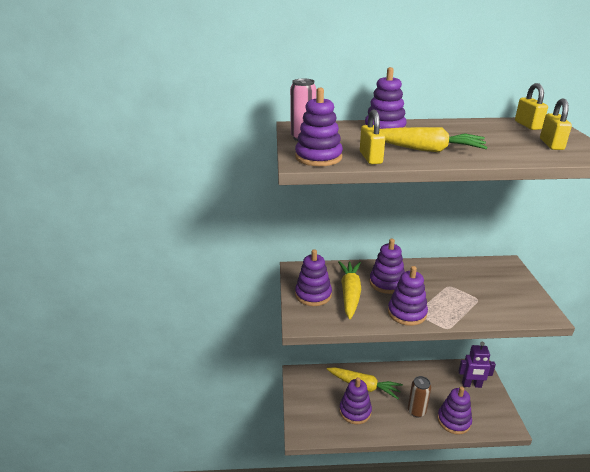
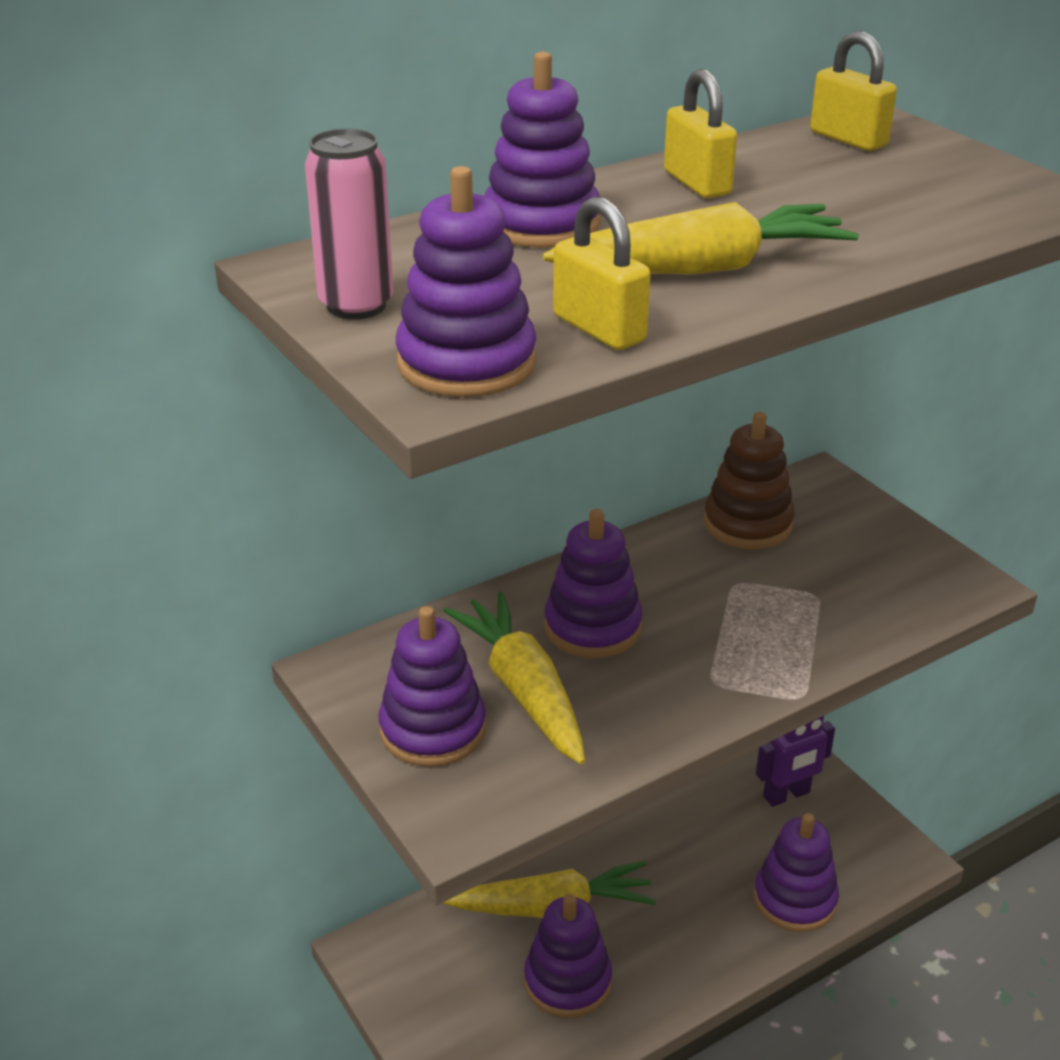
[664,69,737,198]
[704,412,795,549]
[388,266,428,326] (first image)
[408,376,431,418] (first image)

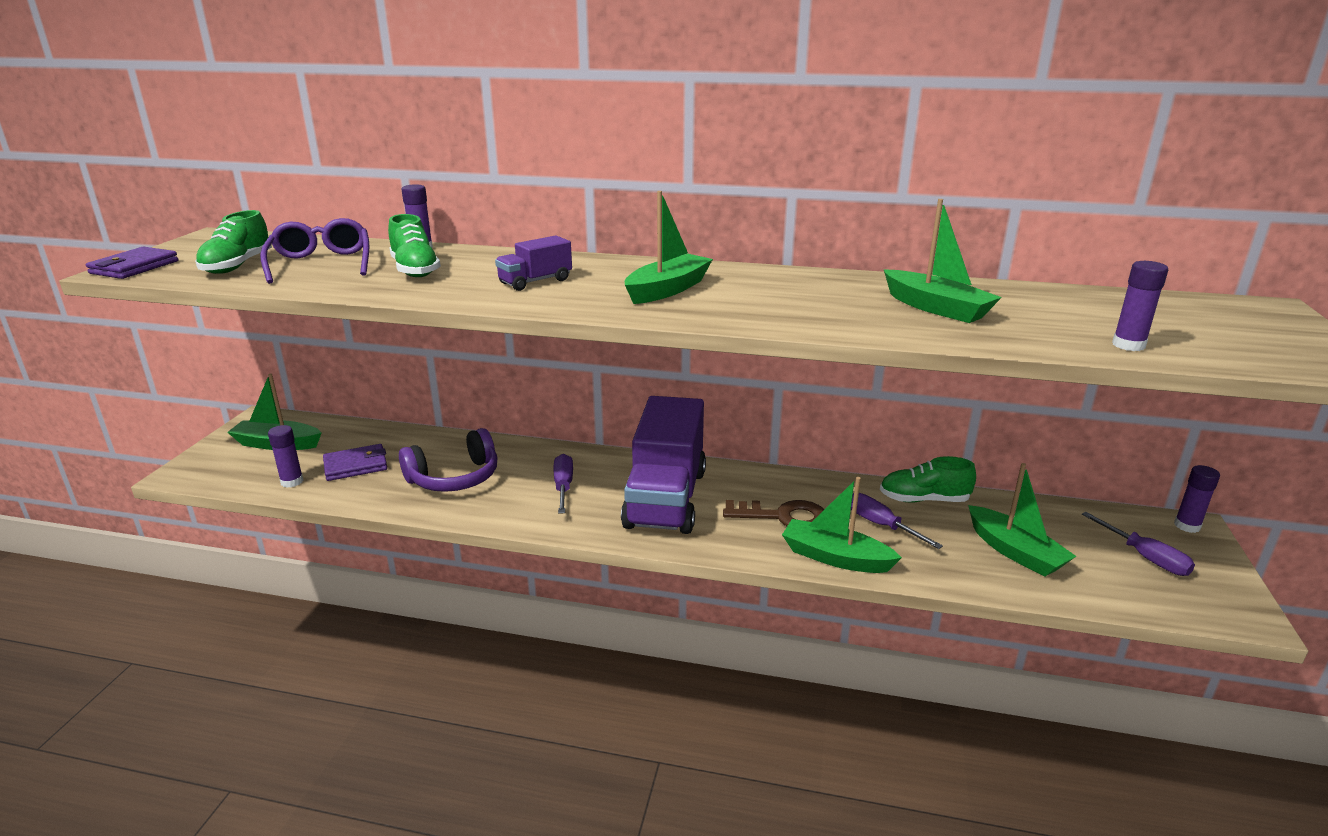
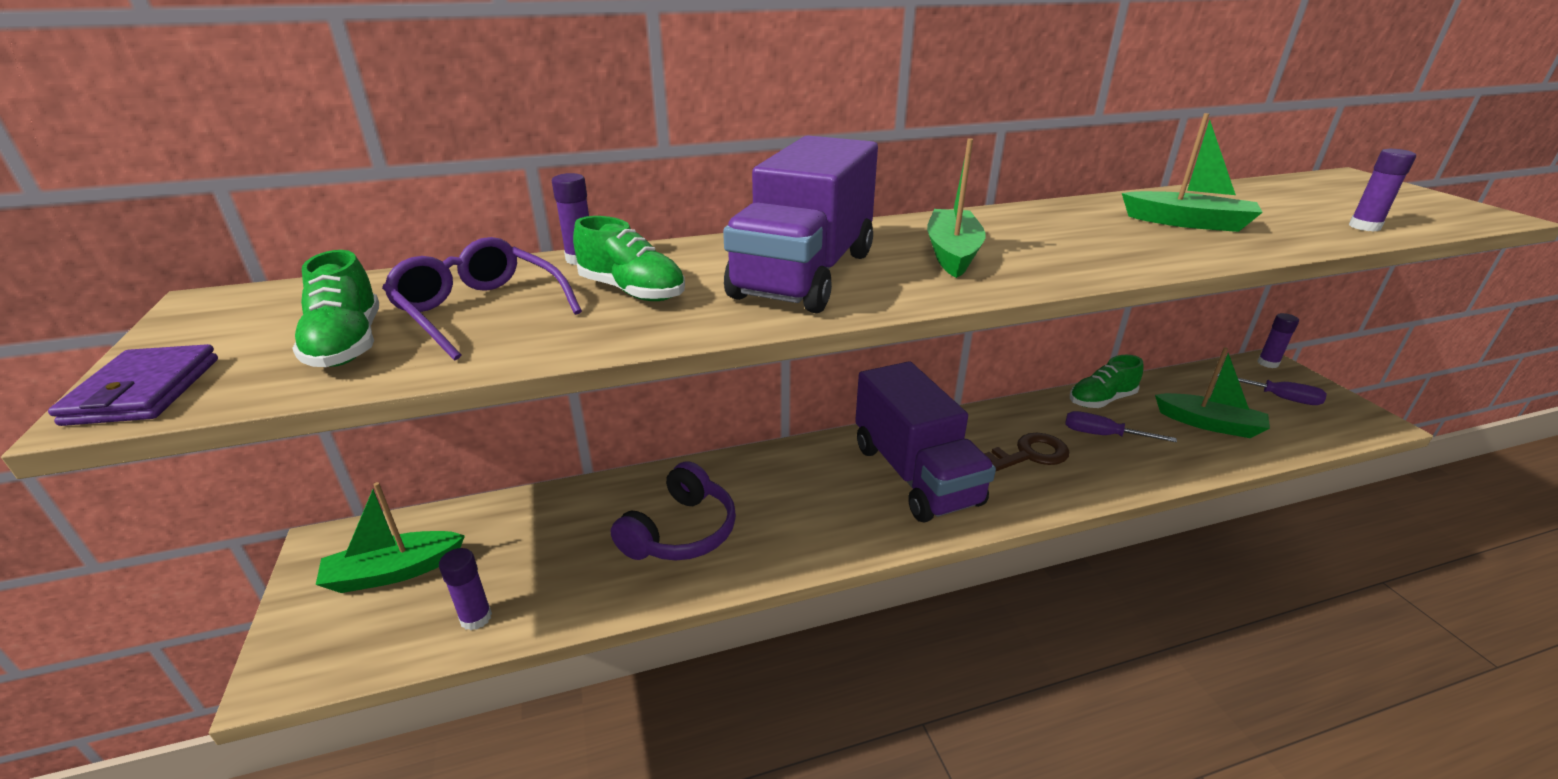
[723,135,878,313]
[323,444,387,481] (first image)
[554,454,573,514] (first image)
[782,477,902,573] (first image)

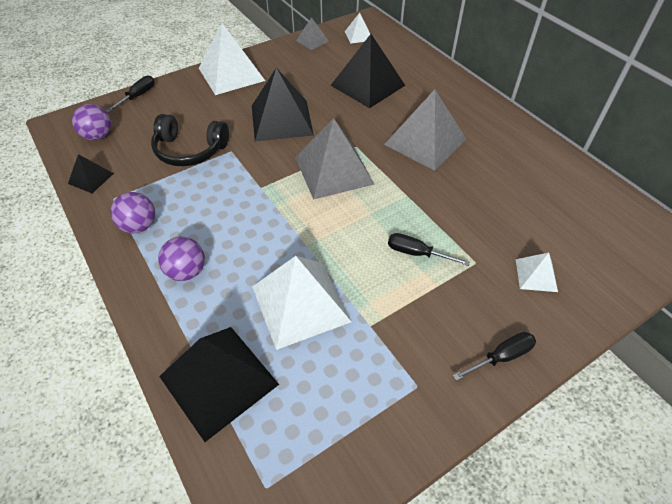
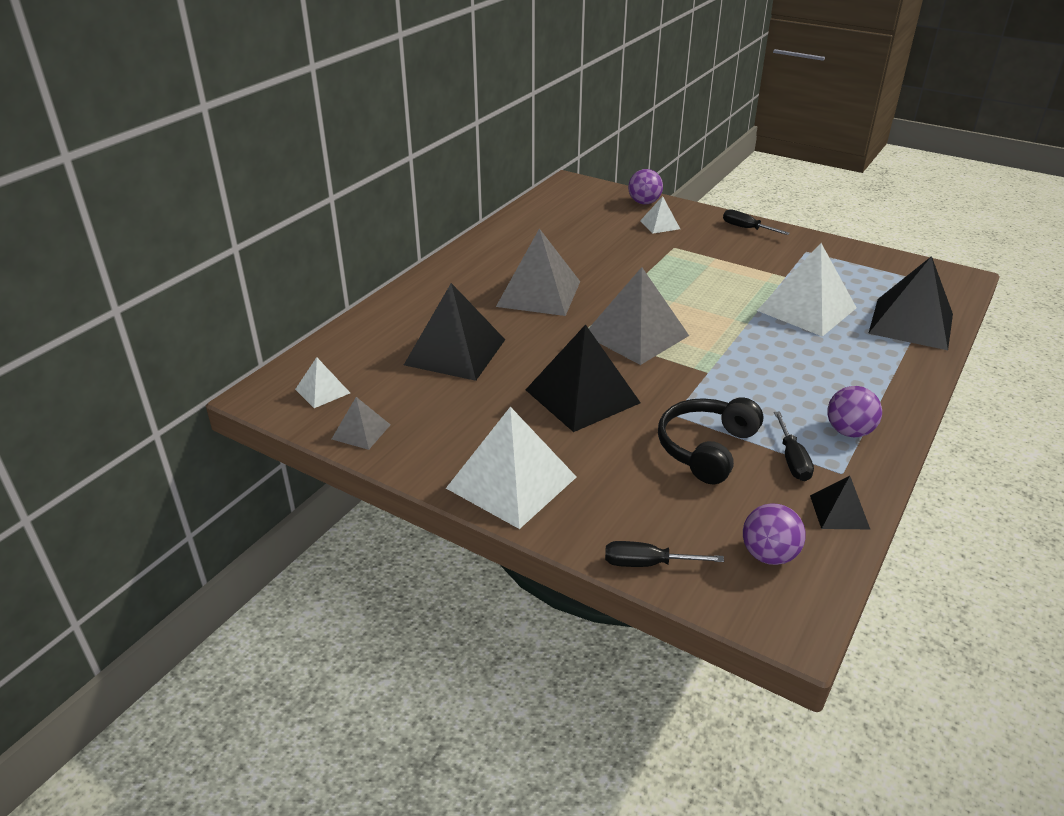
[628,169,663,204]
[658,397,763,484]
[774,412,814,481]

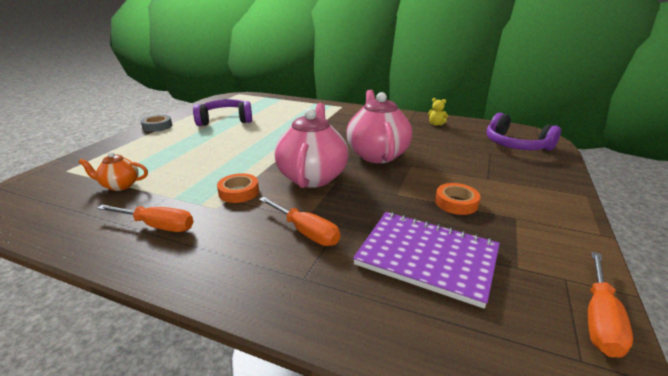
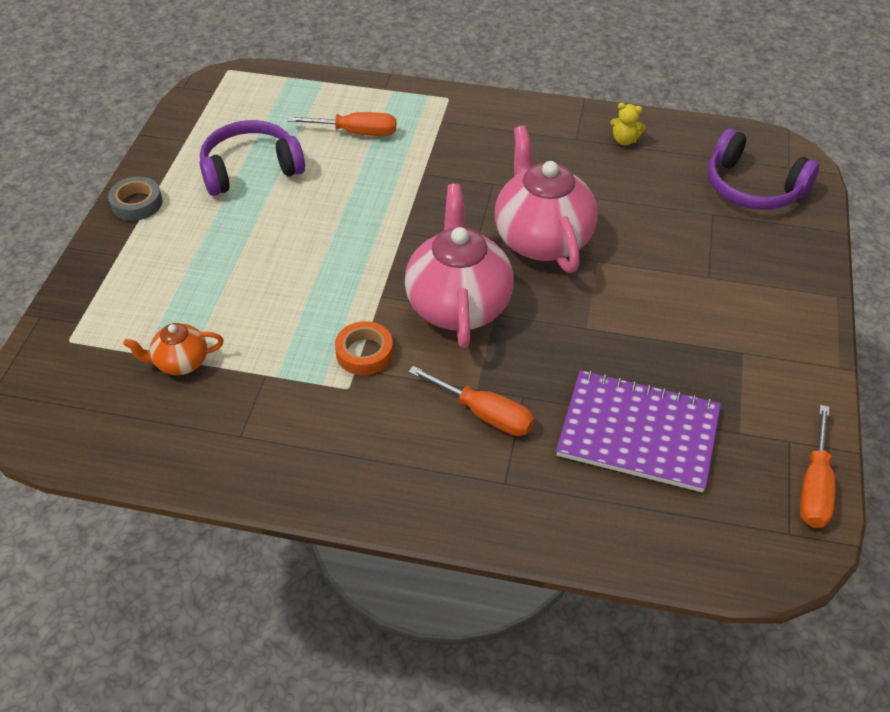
[287,112,396,136]
[435,183,481,215] (first image)

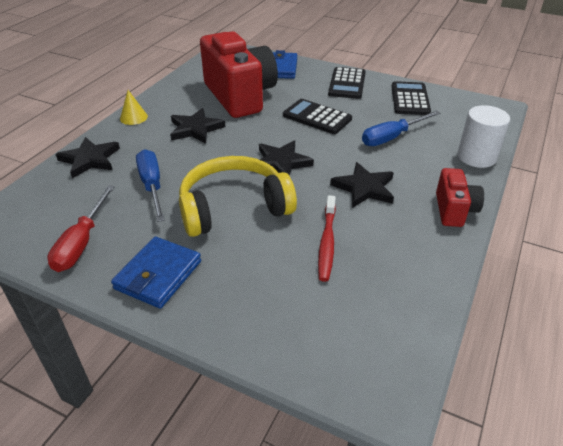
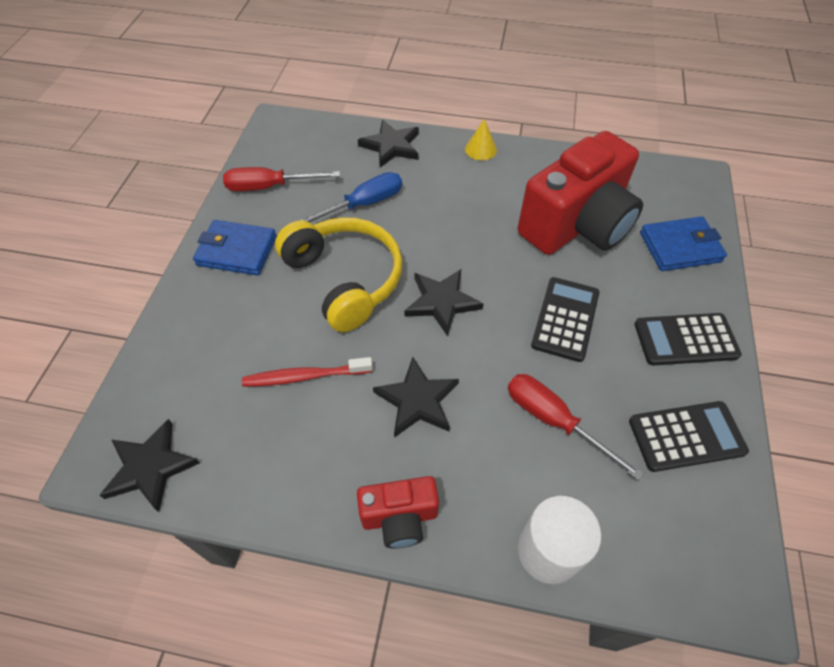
[99,419,200,512]
[508,374,644,481]

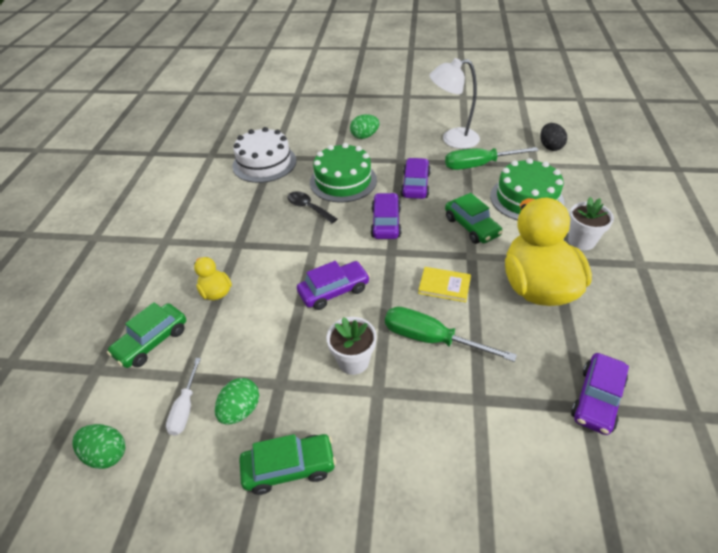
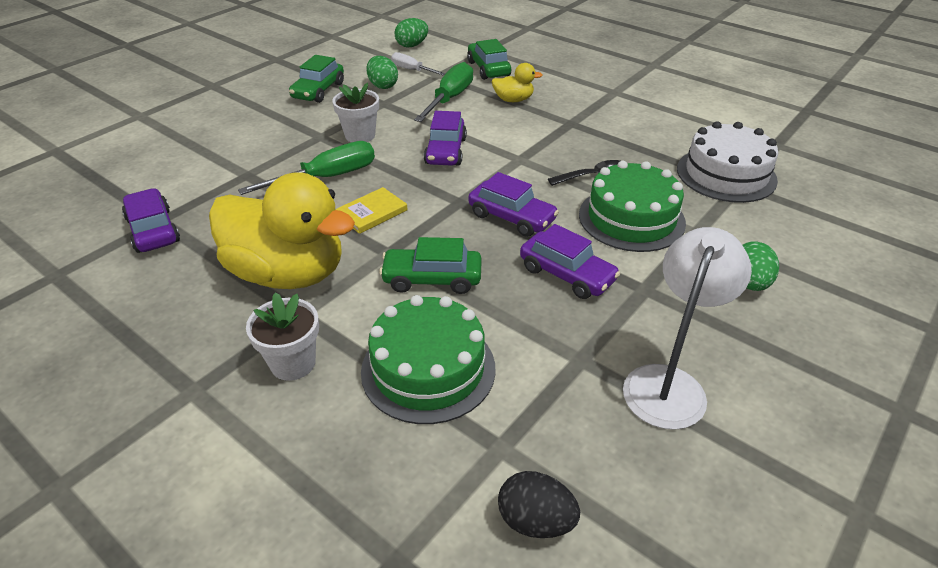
[414,62,473,122]

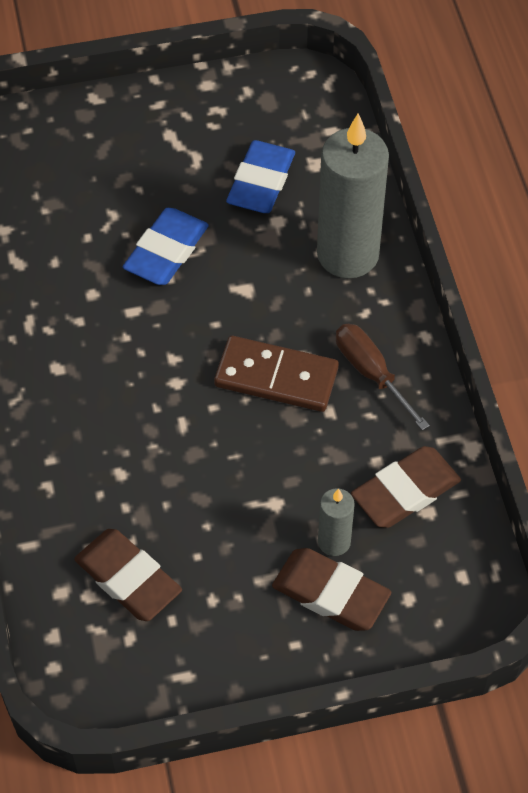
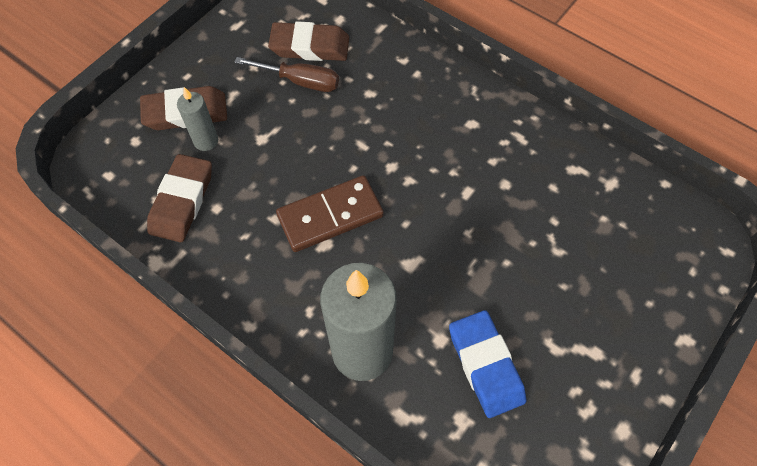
[235,57,339,92]
[123,208,209,285] (first image)

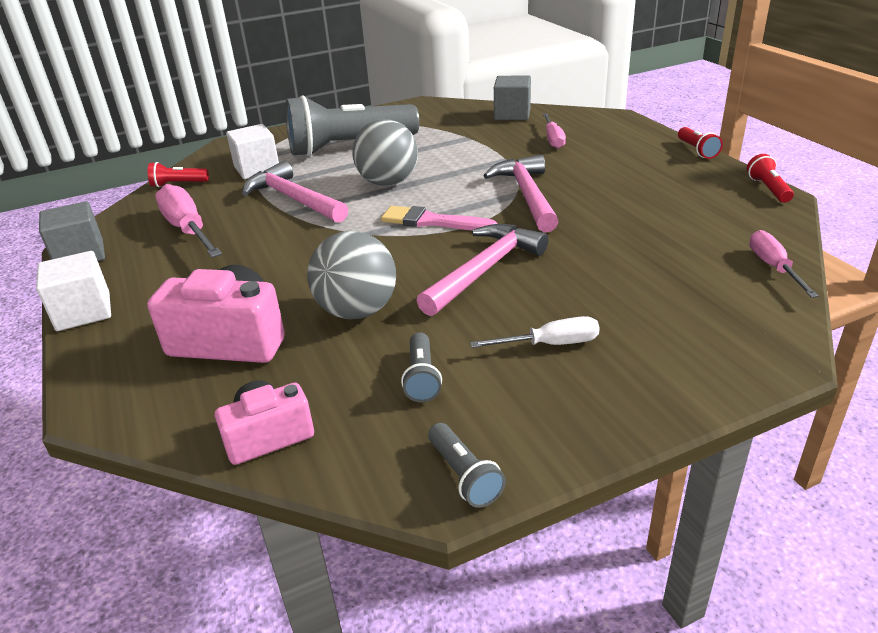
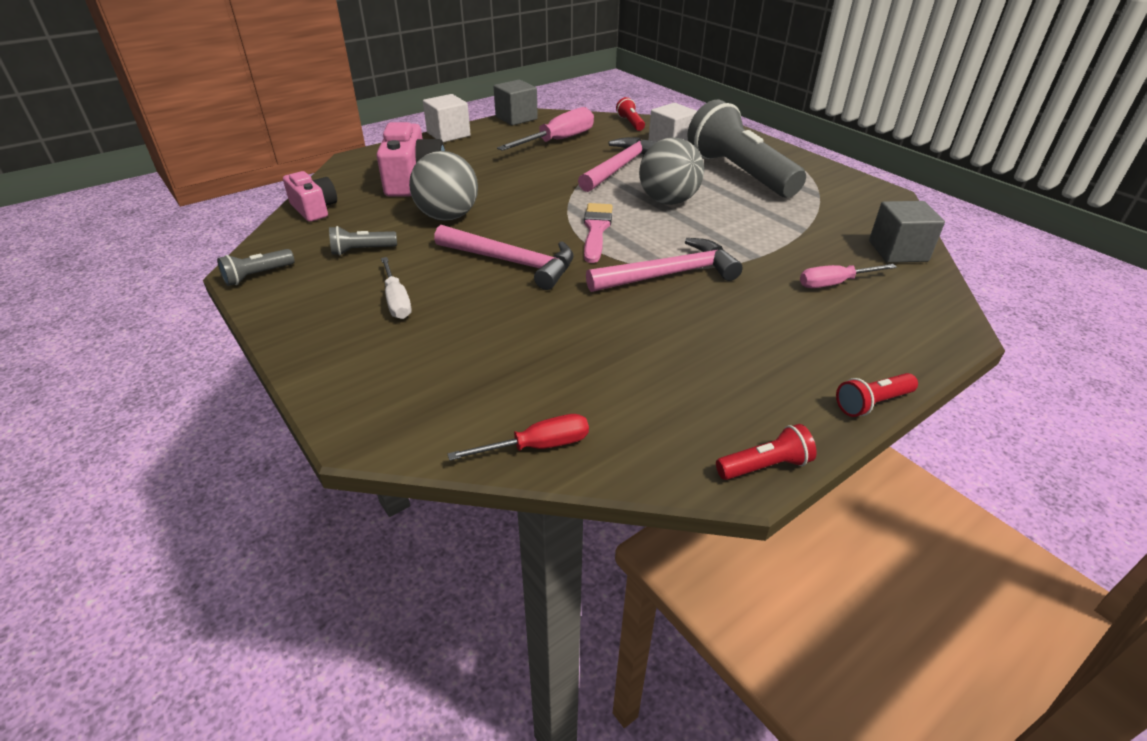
[448,414,589,461]

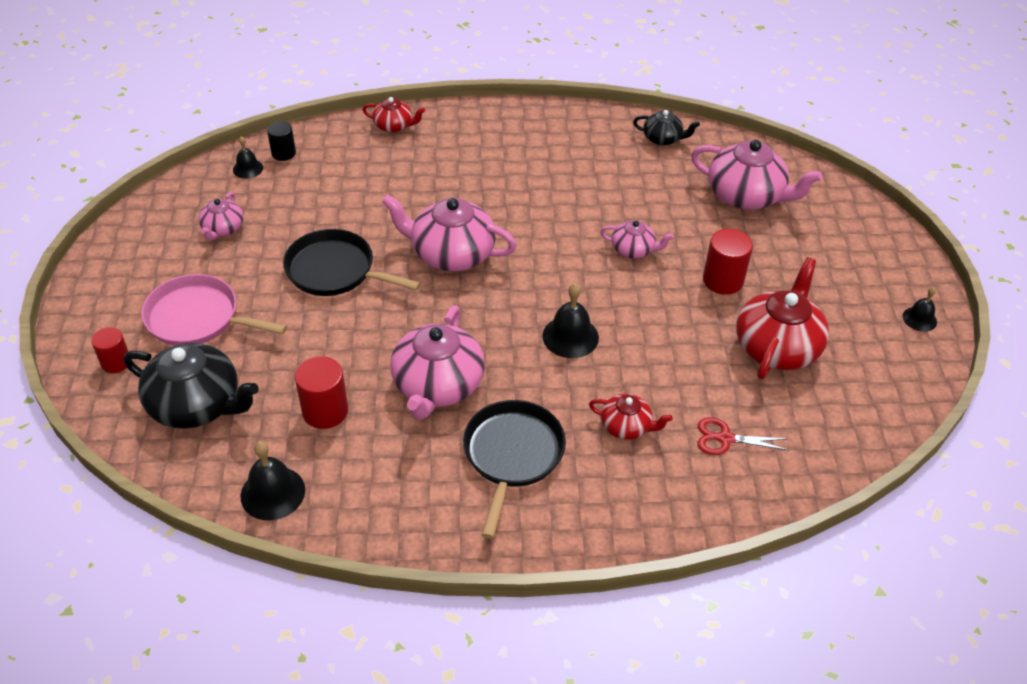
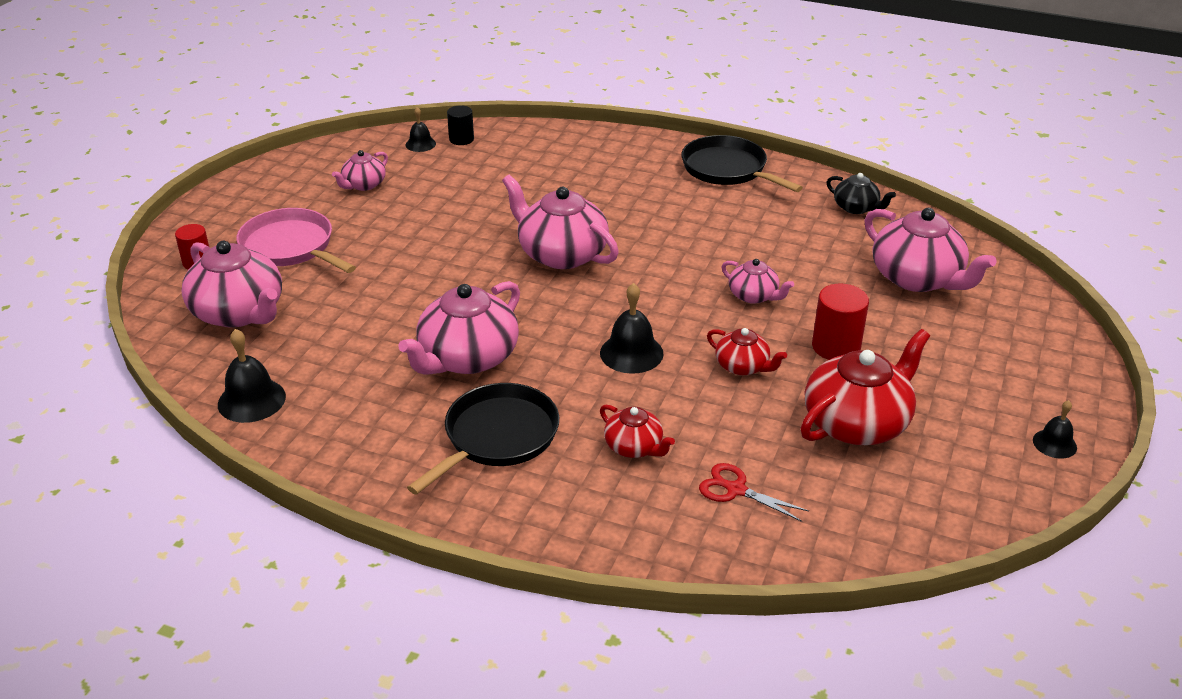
[182,241,282,327]
[681,135,803,192]
[707,328,787,375]
[295,356,348,429] (first image)

